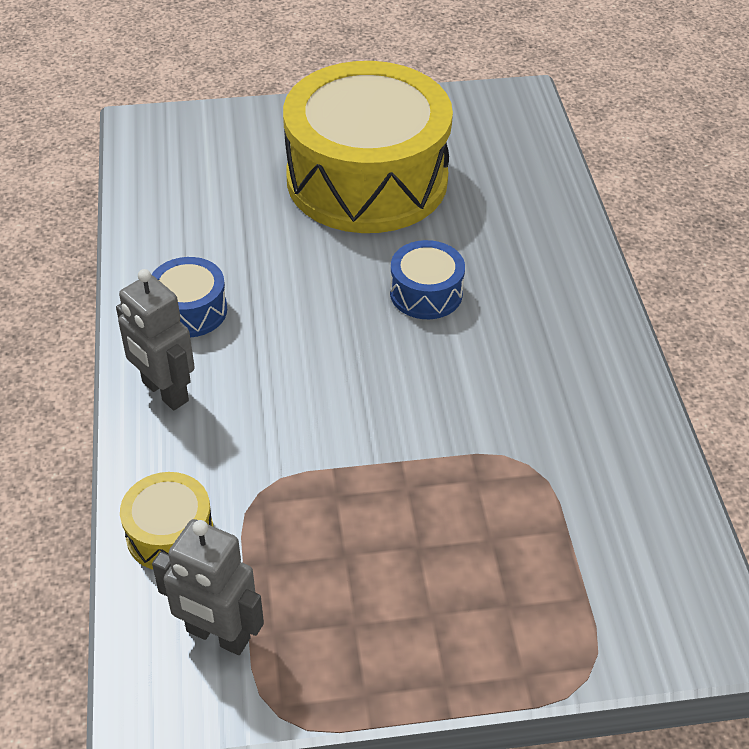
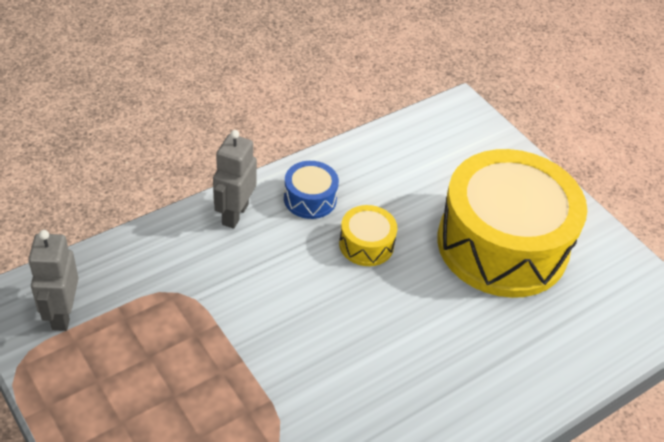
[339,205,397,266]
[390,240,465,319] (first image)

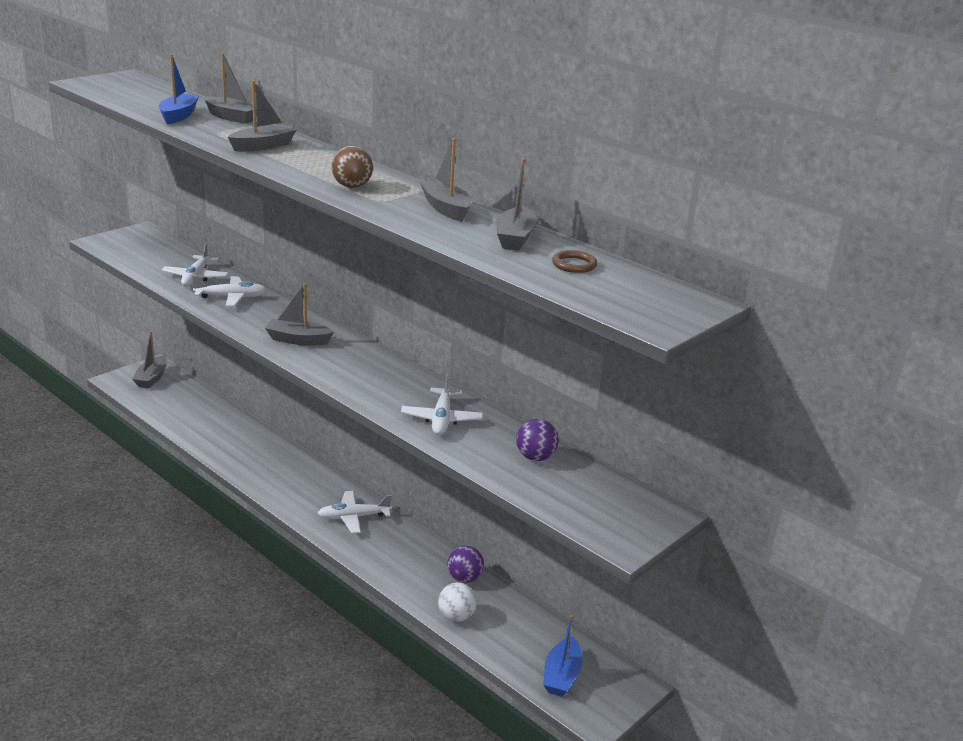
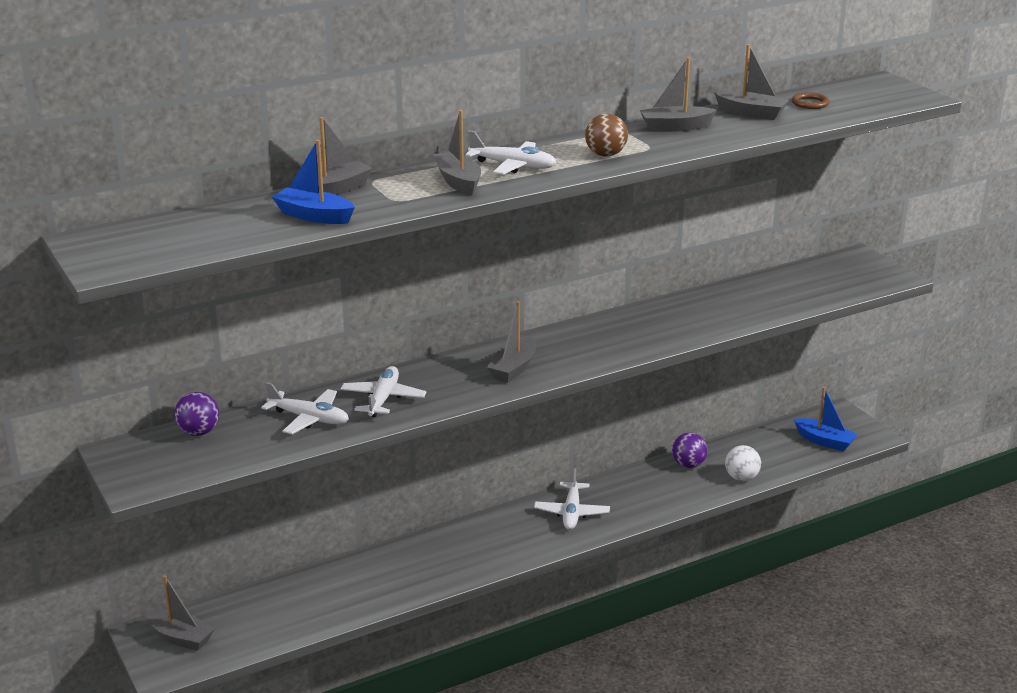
[174,392,219,436]
[465,131,556,175]

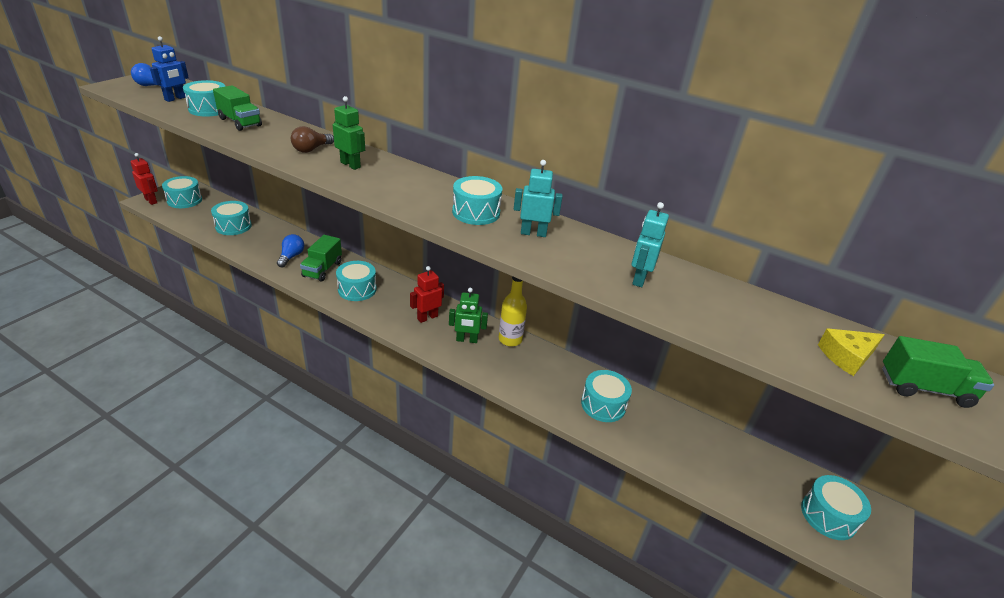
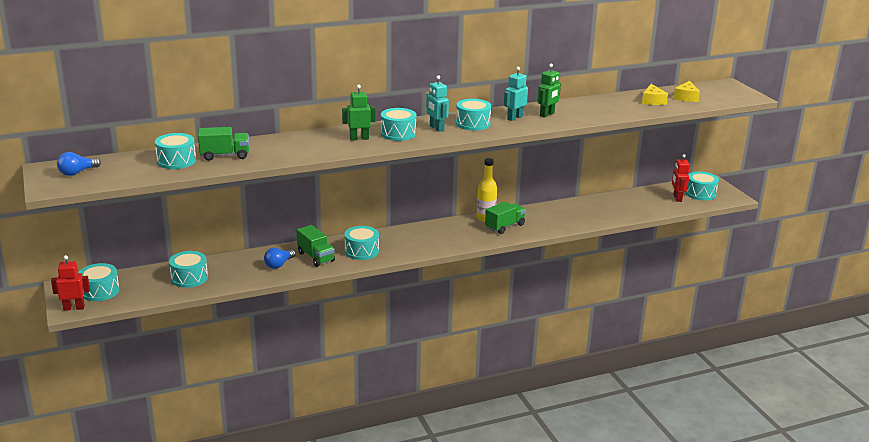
[264,248,295,269]
[381,108,416,141]
[426,75,449,132]
[485,202,526,234]
[537,64,561,118]
[642,84,668,105]
[672,154,690,202]
[150,36,189,102] (first image)
[291,126,334,153] (first image)

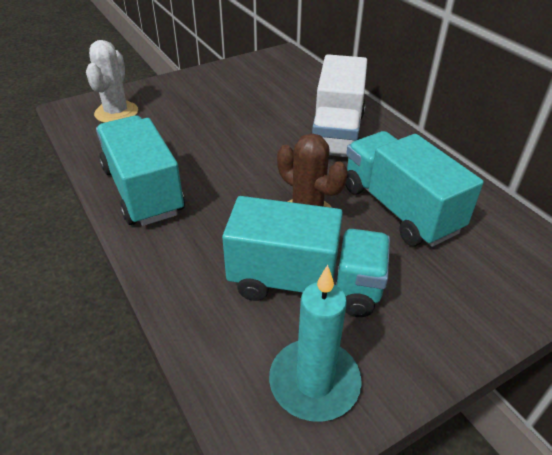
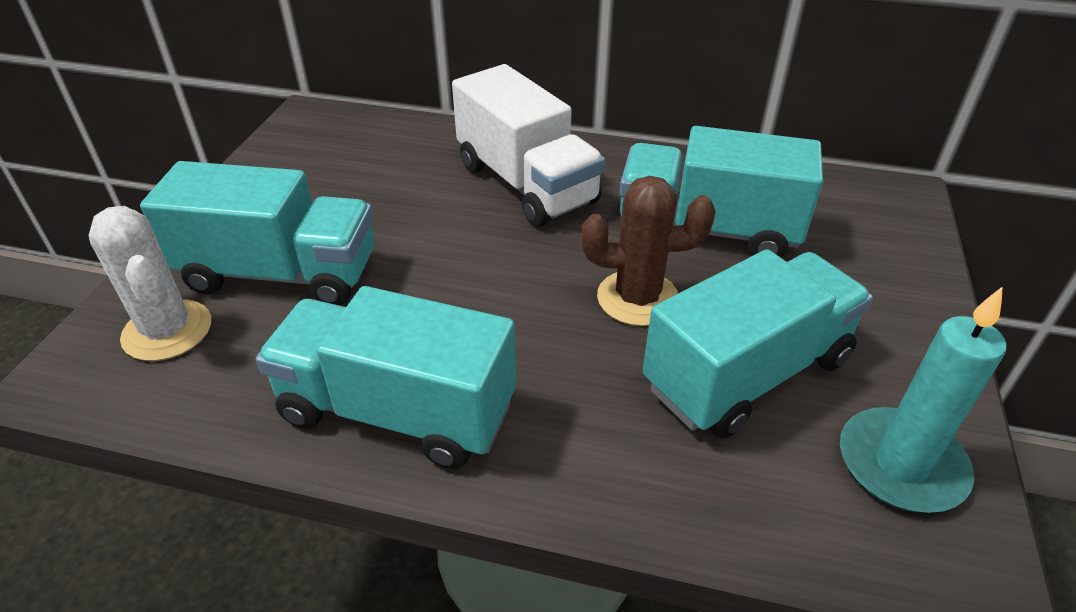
[140,161,374,306]

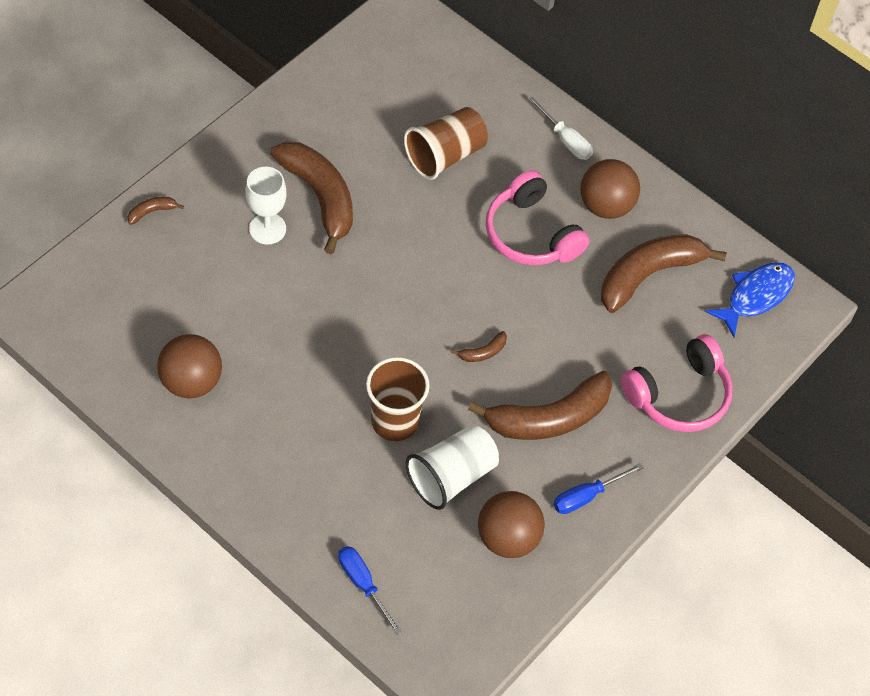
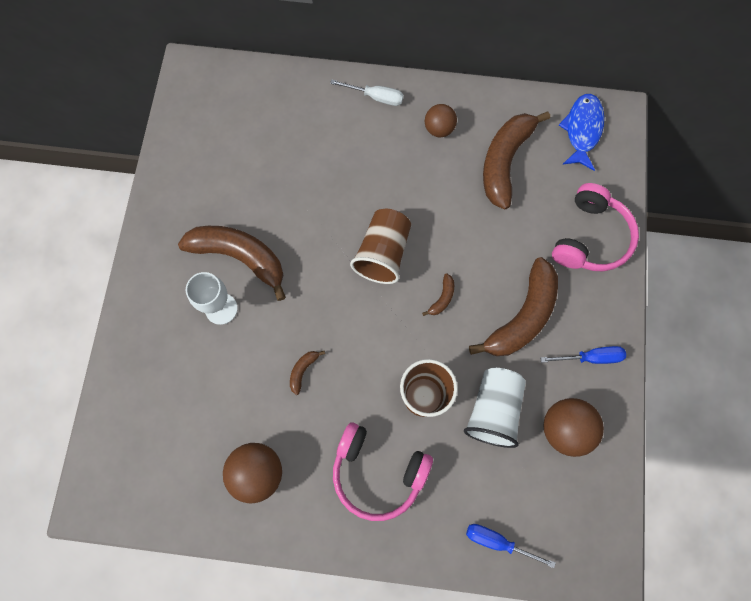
[290,351,325,395]
[333,423,433,521]
[350,209,411,284]
[425,104,457,137]
[540,346,626,364]

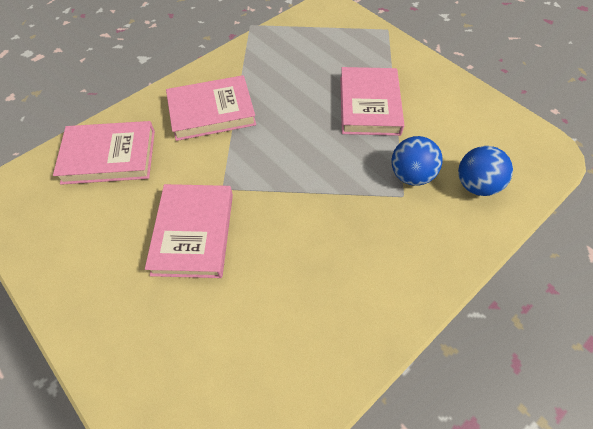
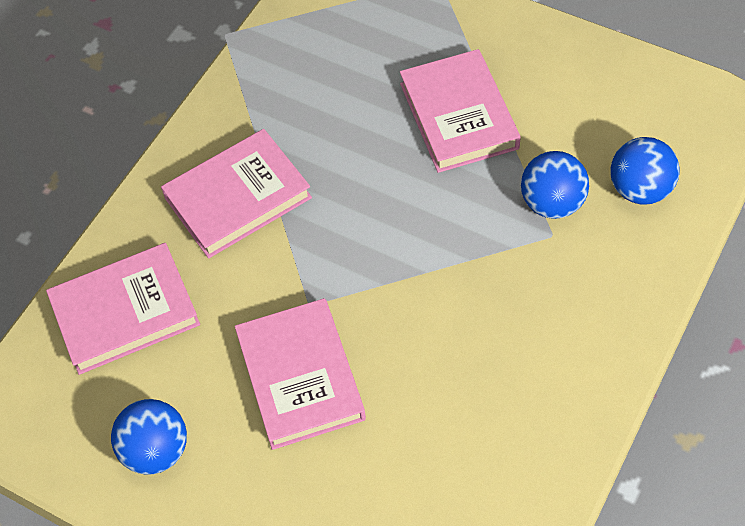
[111,399,187,475]

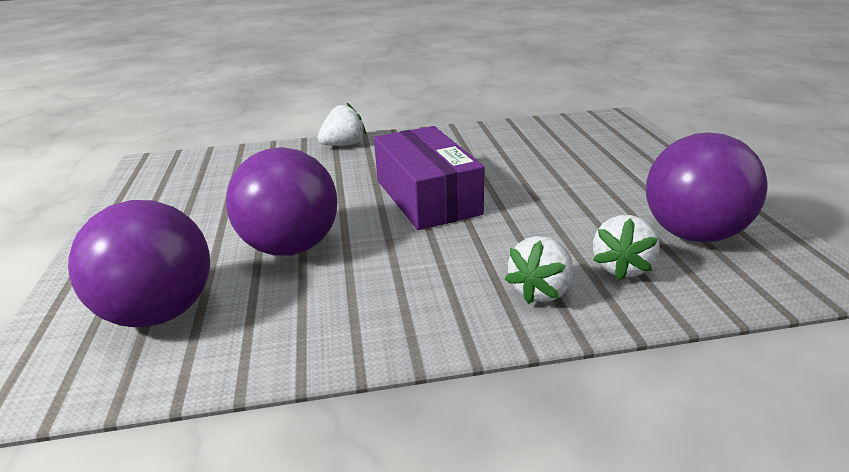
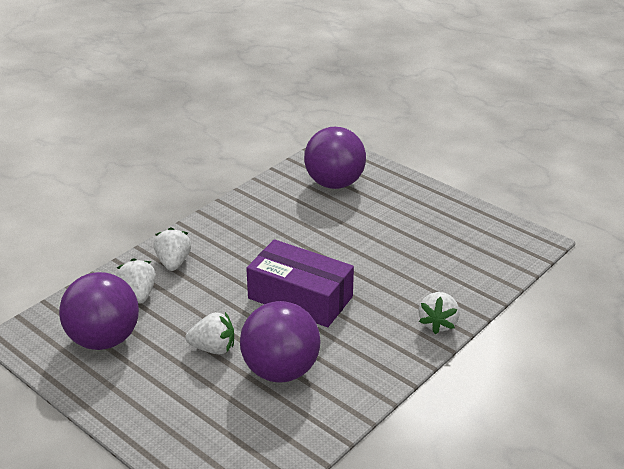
[185,312,234,354]
[240,301,321,382]

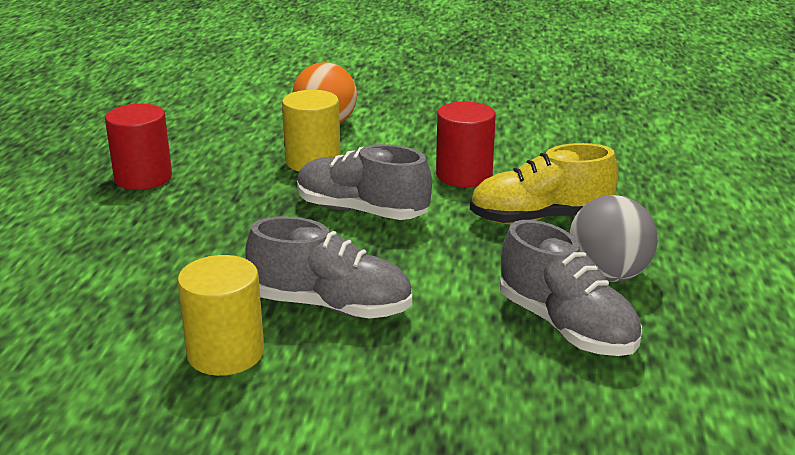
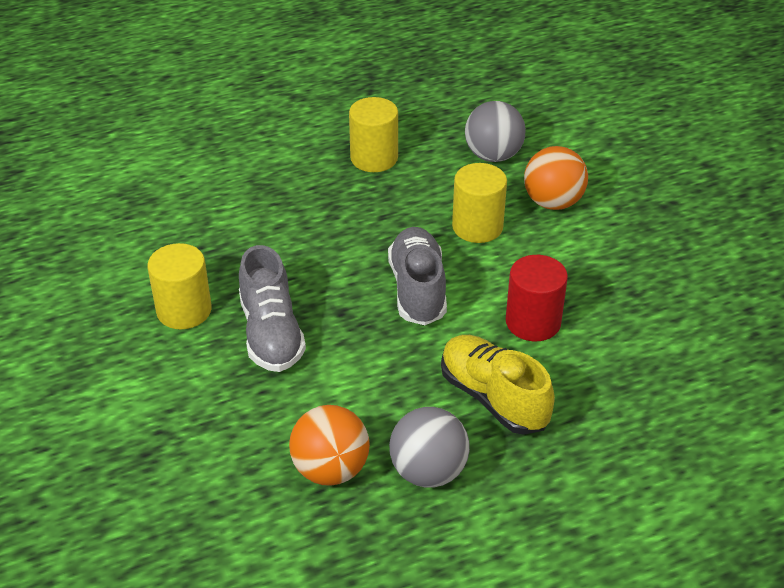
[289,405,370,486]
[349,97,398,172]
[465,101,526,162]

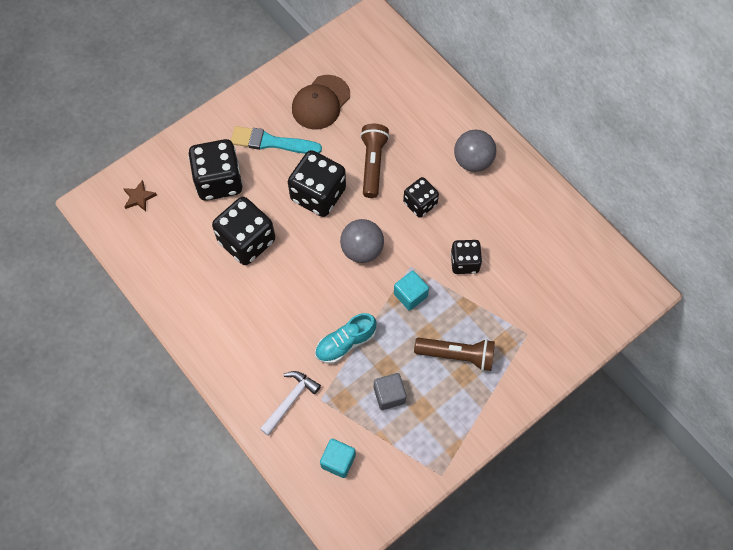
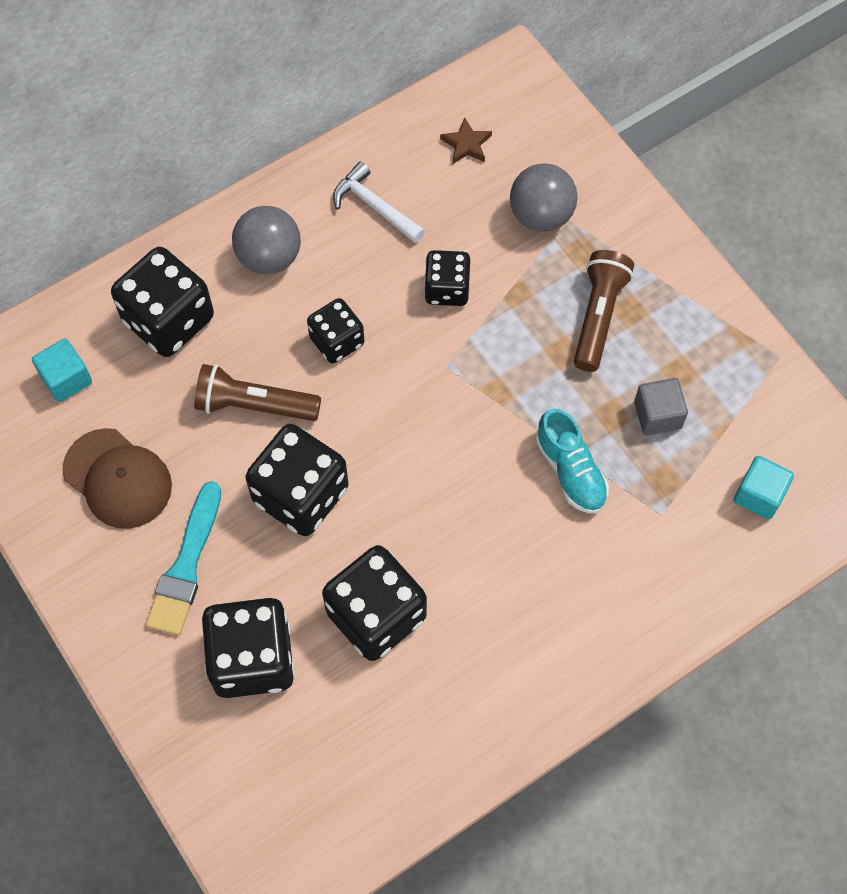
[32,338,92,402]
[111,247,214,357]
[333,162,425,243]
[440,117,492,164]
[510,164,577,232]

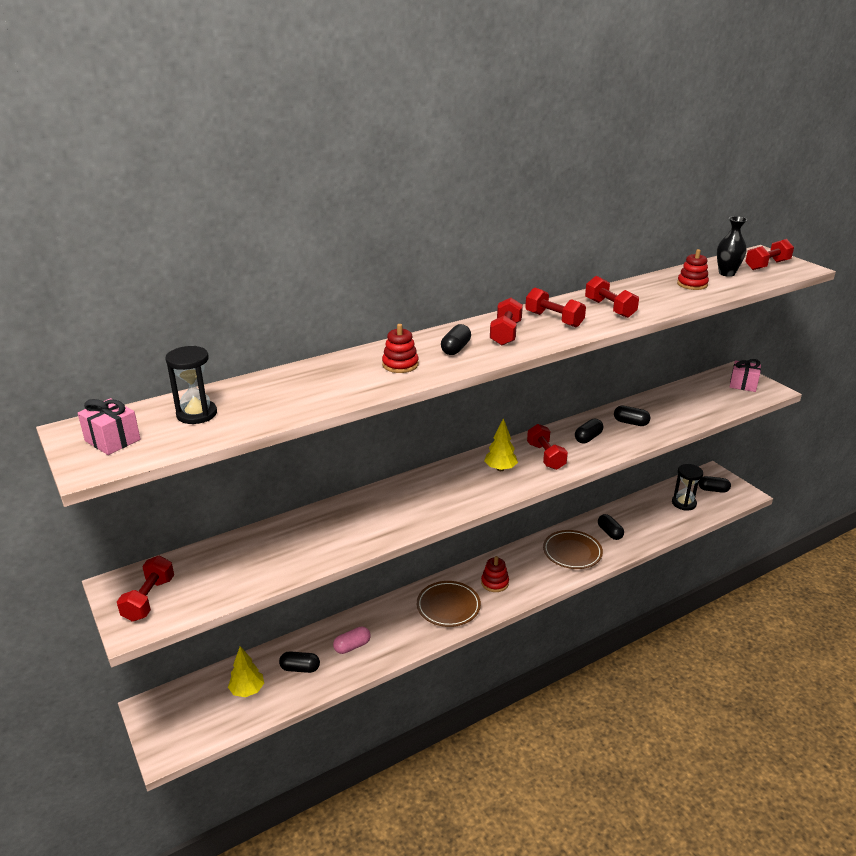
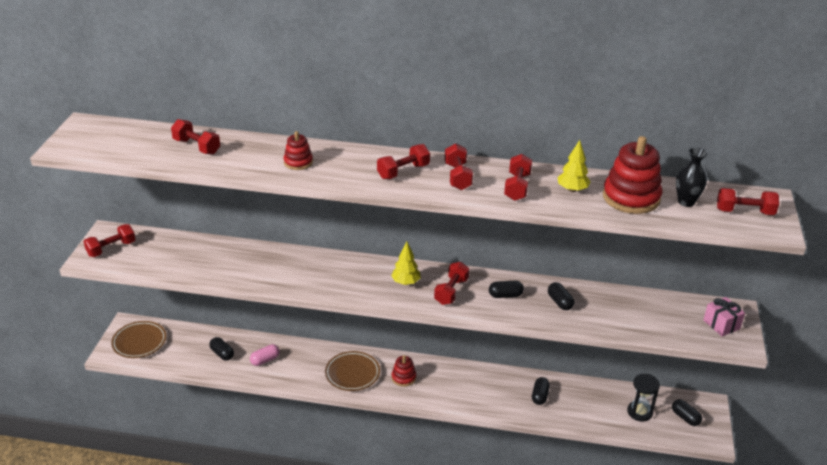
[111,321,166,358]
[171,119,220,155]
[250,344,280,366]
[558,140,591,192]
[603,136,662,214]
[78,398,141,455] (first image)
[165,346,217,424] (first image)
[441,324,471,355] (first image)

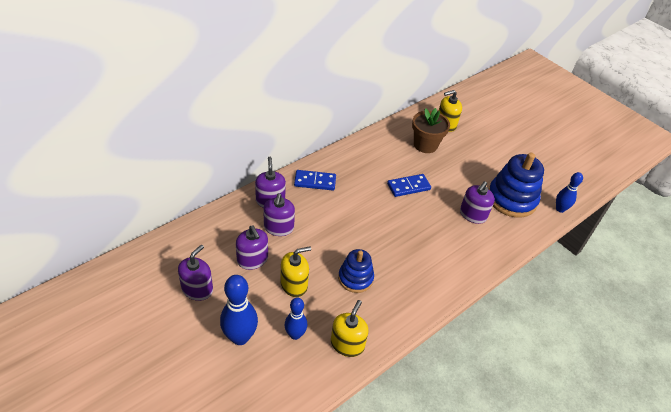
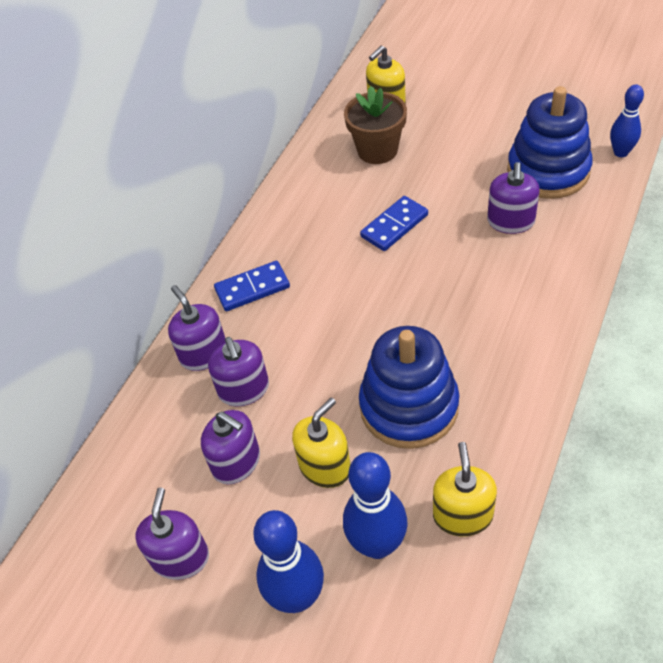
[343,452,408,559]
[359,326,459,449]

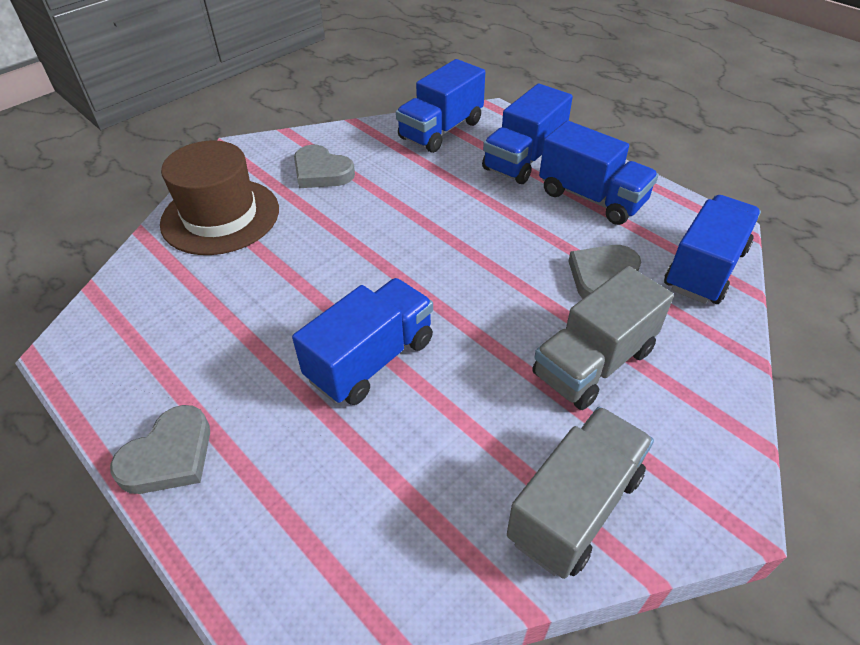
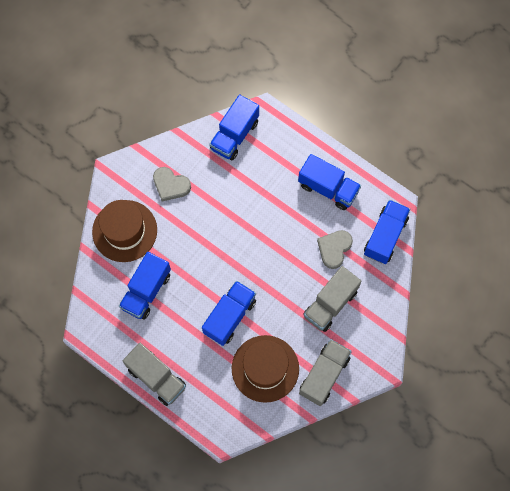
[119,252,171,319]
[123,343,186,406]
[232,335,299,403]

